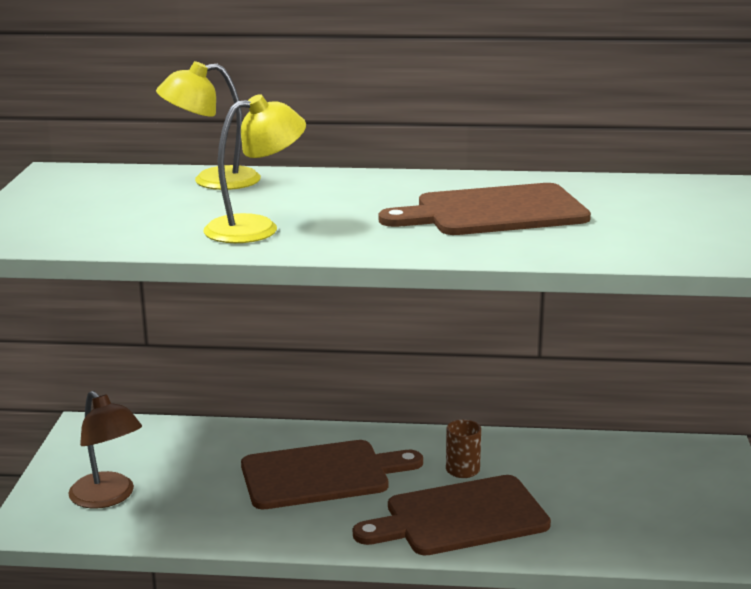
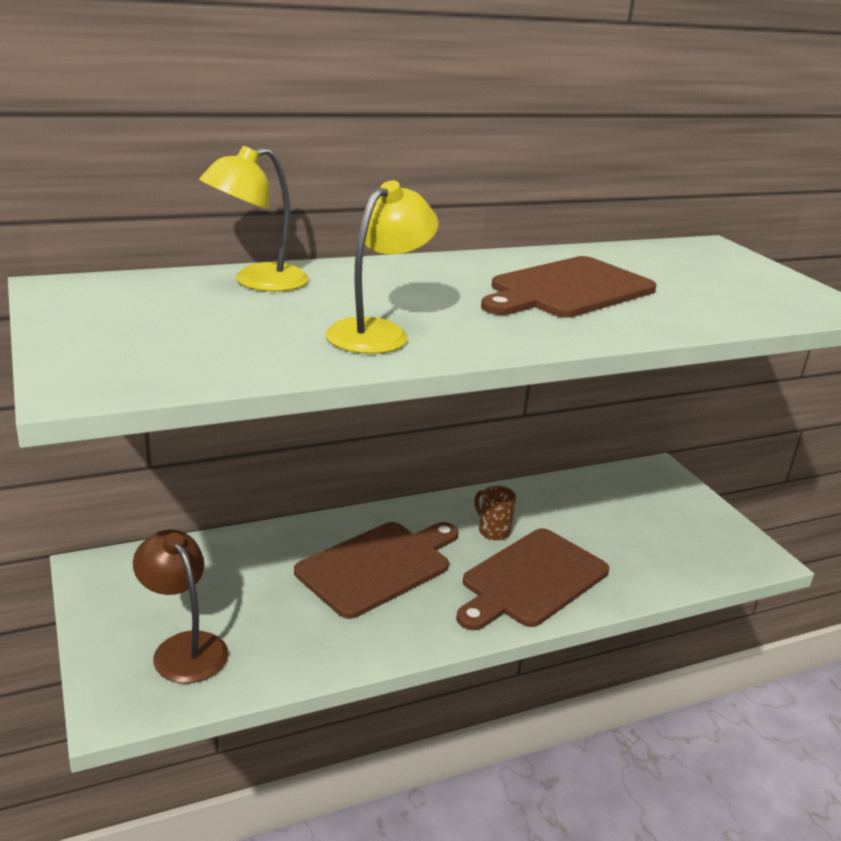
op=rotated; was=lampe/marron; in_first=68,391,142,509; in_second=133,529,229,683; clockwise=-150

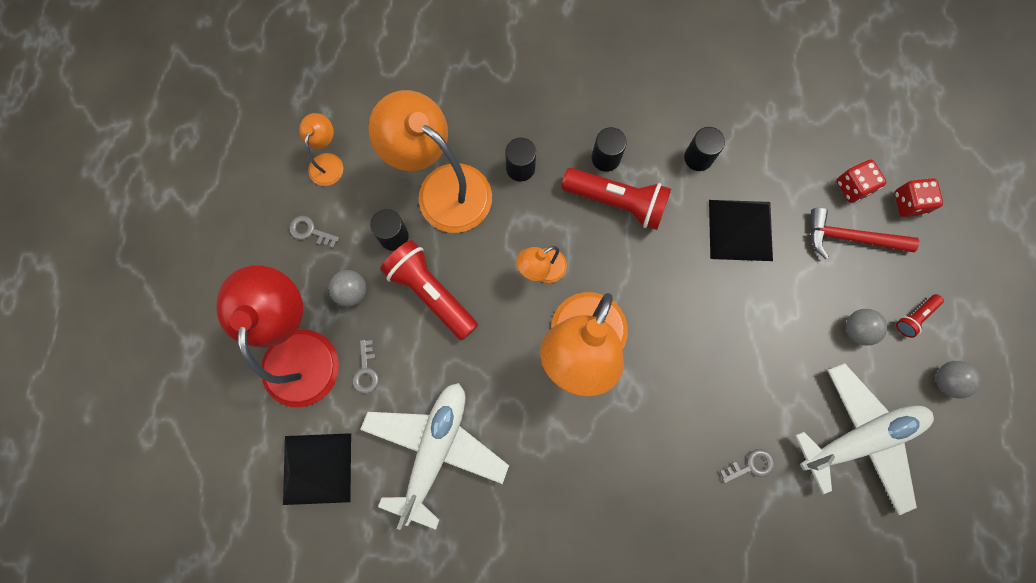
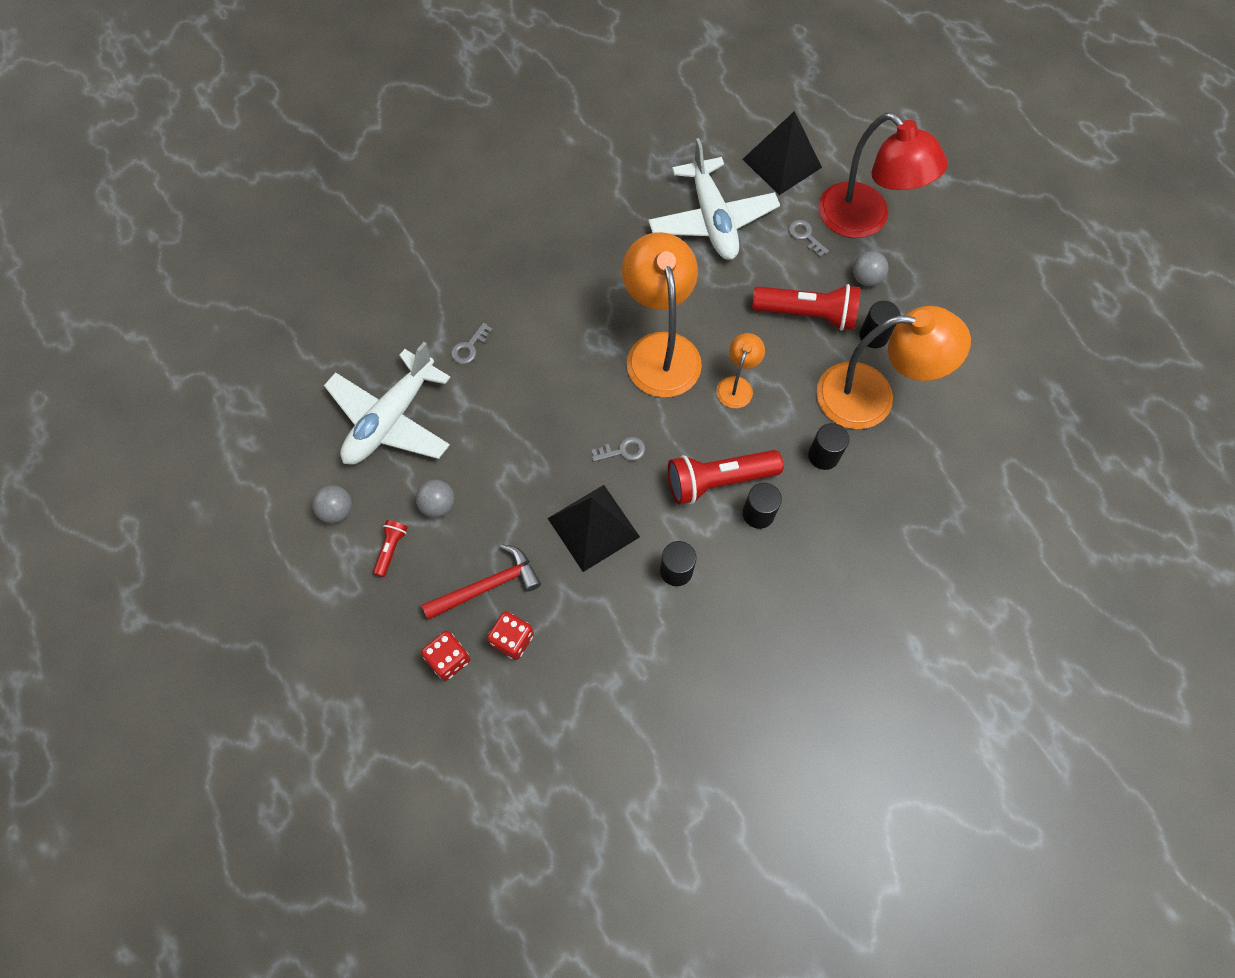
op=shifted; was=clé/gris; in_first=289,216,339,248; in_second=592,437,646,462
op=gone; was=lampe/orange; in_first=299,113,343,186

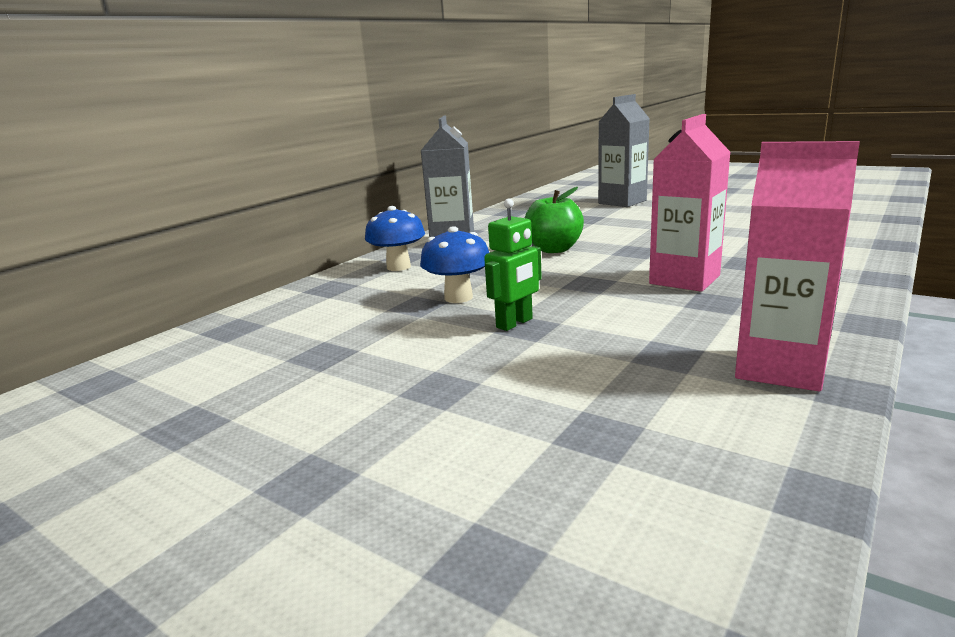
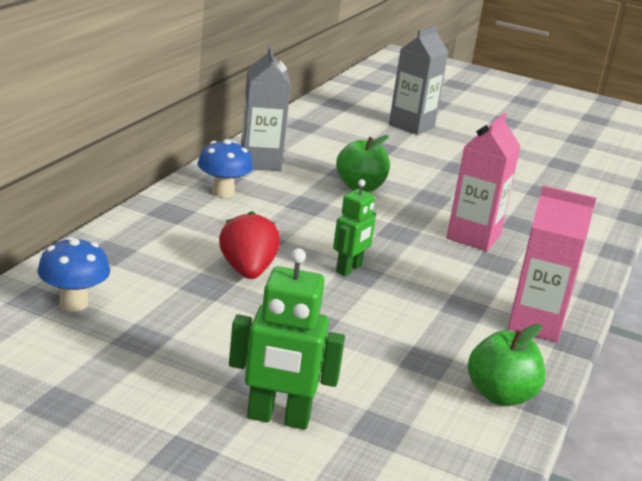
op=shifted; was=champignon/bleu; in_first=420,226,489,303; in_second=37,237,110,311
op=new; now=fraise/rouge; in_second=219,211,280,279
op=new; now=robot/vert; in_second=229,248,345,430
op=new; now=pomme/vert; in_second=468,324,545,406

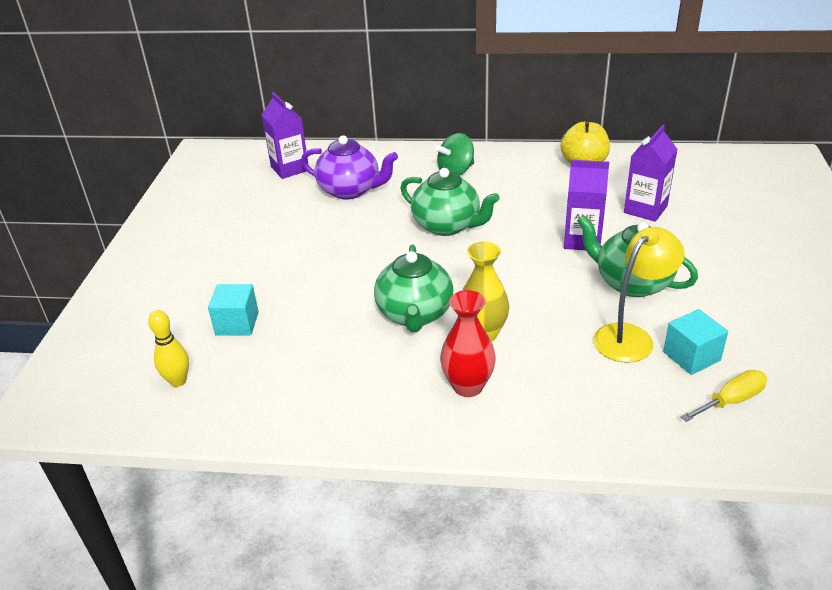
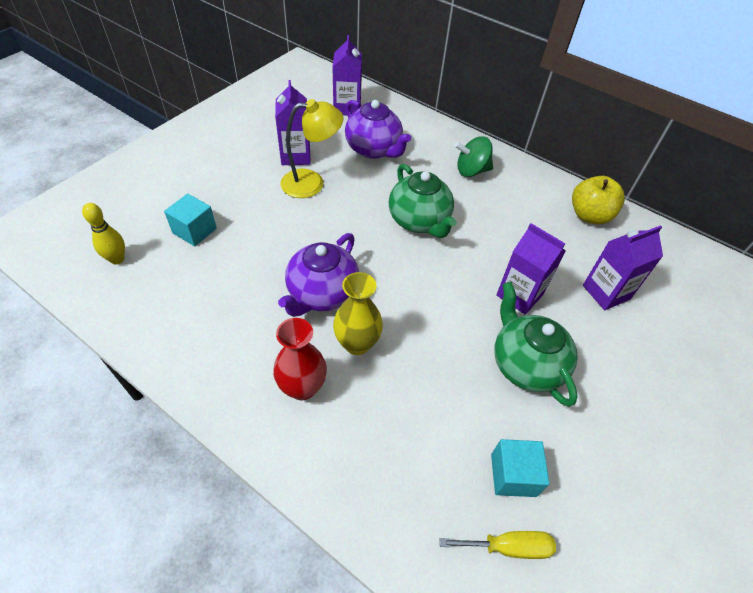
op=new; now=brique de lait/violet; in_second=275,80,311,165
op=repainted; was=théière/vert; now=théière/violet; in_first=374,245,454,332; in_second=278,233,359,317
op=shifted; was=lampe/jaune; in_first=593,227,685,363; in_second=281,99,344,198

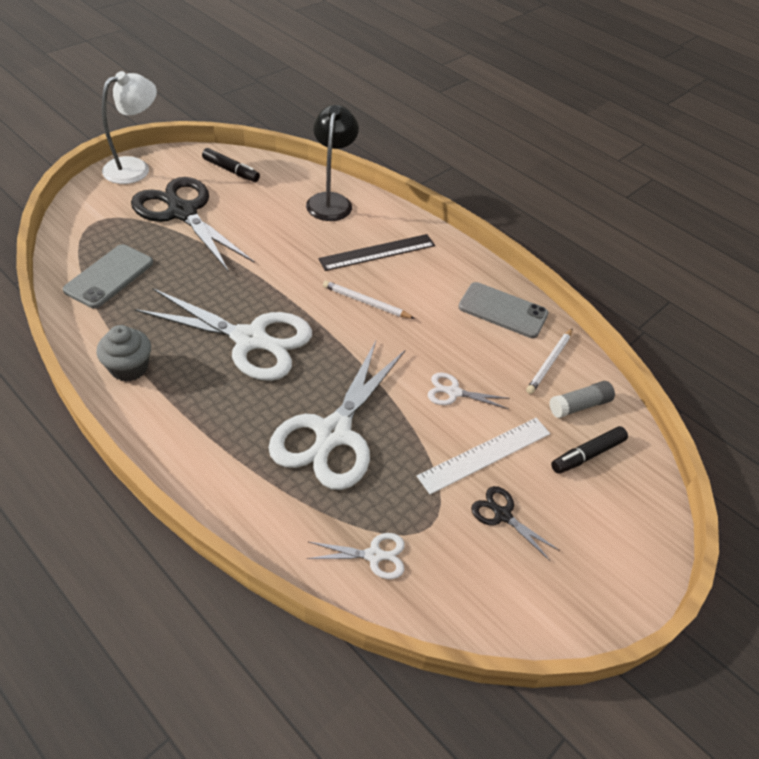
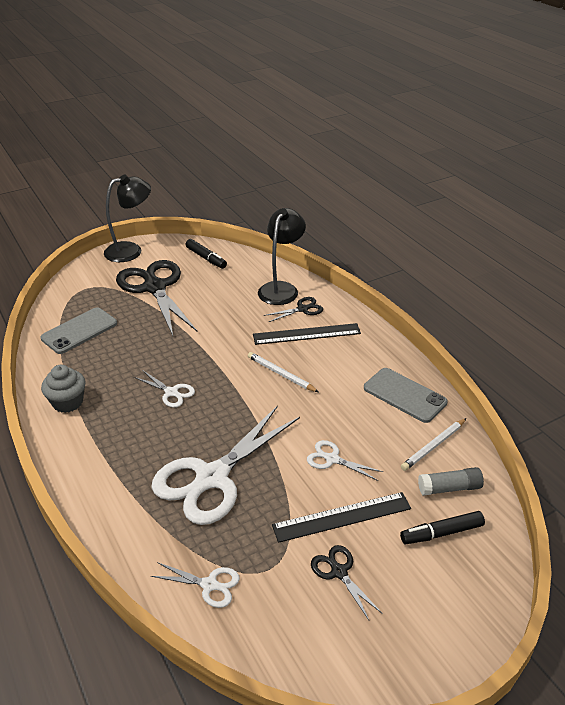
op=repainted; was=lampe/blanc; now=lampe/noir; in_first=102,71,157,184; in_second=104,175,151,262
op=scaled; was=ciseaux/blanc; in_first=135,288,312,381; in_second=134,370,195,408; ratio=0.44
op=new; now=ciseaux/noir; in_second=264,297,323,322
op=repainted; was=règle/blanc; now=règle/noir; in_first=417,418,550,495; in_second=272,492,411,543

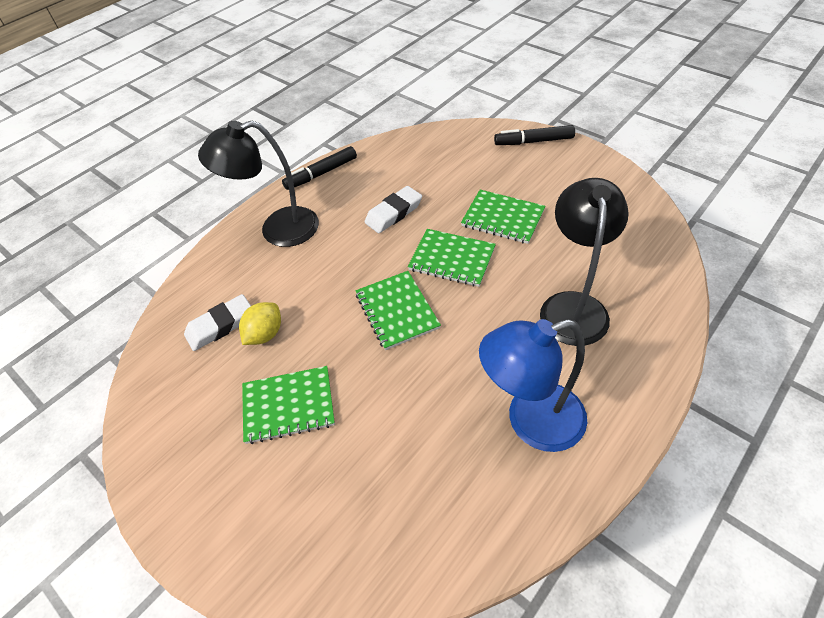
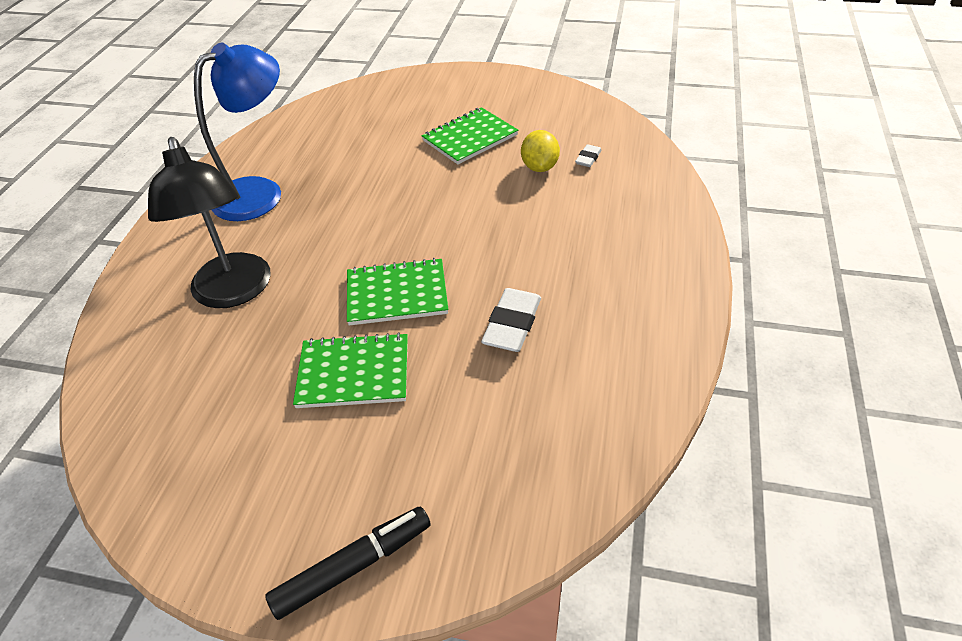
op=scaled; was=gomme/blanc; in_first=184,294,251,351; in_second=575,144,602,167; ratio=0.53
op=gone; was=lampe/noir; in_first=198,121,319,247
op=gone; was=feutre/noir; in_first=282,146,357,190
op=gone; was=carnet/vert; in_first=355,271,441,350

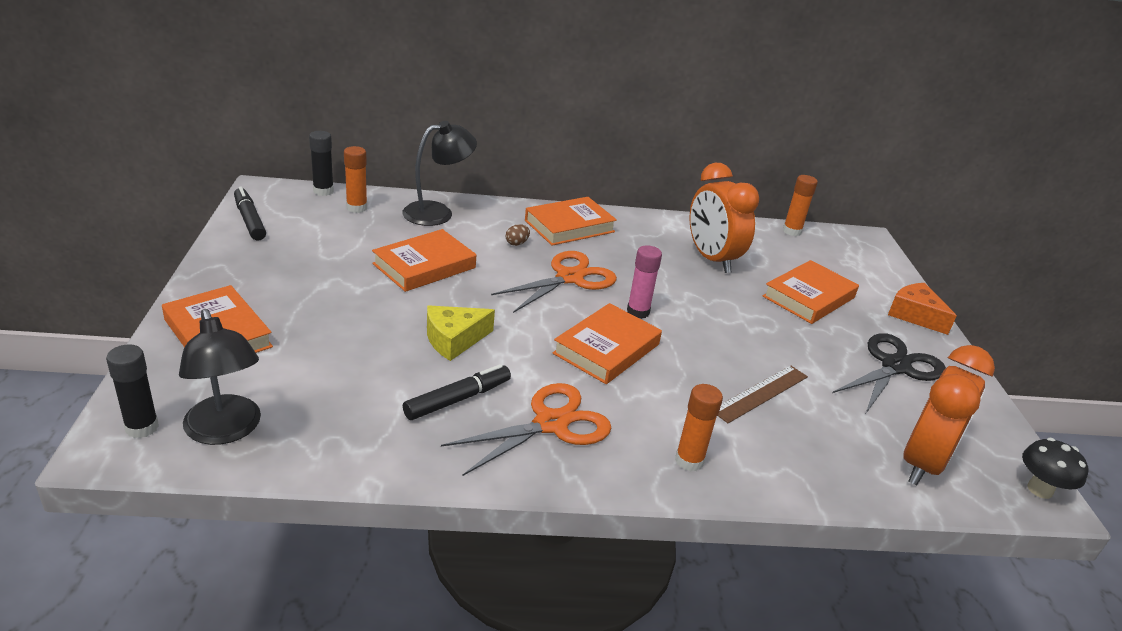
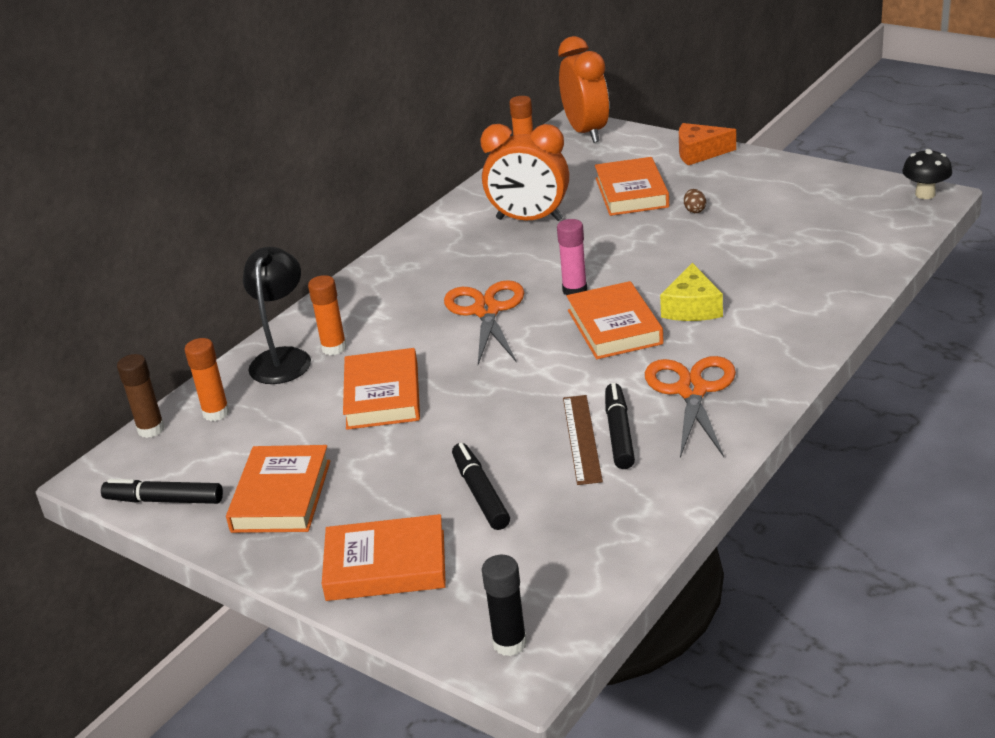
op=repainted; was=bâton de colle/noir; now=bâton de colle/marron; in_first=309,131,334,196; in_second=117,354,165,438
op=shifted; was=livre/orange; in_first=525,197,617,246; in_second=226,445,330,533
op=shifted; was=bâton de colle/orange; in_first=675,384,723,471; in_second=308,275,347,355
op=new; now=feutre/noir; in_second=452,443,510,530
op=shifted; was=réveil/orange; in_first=904,345,995,486; in_second=558,36,609,143
op=shifted; was=règle/marron; in_first=718,366,808,423; in_second=563,395,603,485
op=shifted; was=fromage/jaune; in_first=427,305,495,361; in_second=660,263,723,321
op=shifted; was=œuf/marron; in_first=506,224,530,246; in_second=684,189,706,213
op=gone; was=lampe/noir; in_first=179,309,261,445
op=gone; was=ciseaux/noir; in_first=833,333,946,413

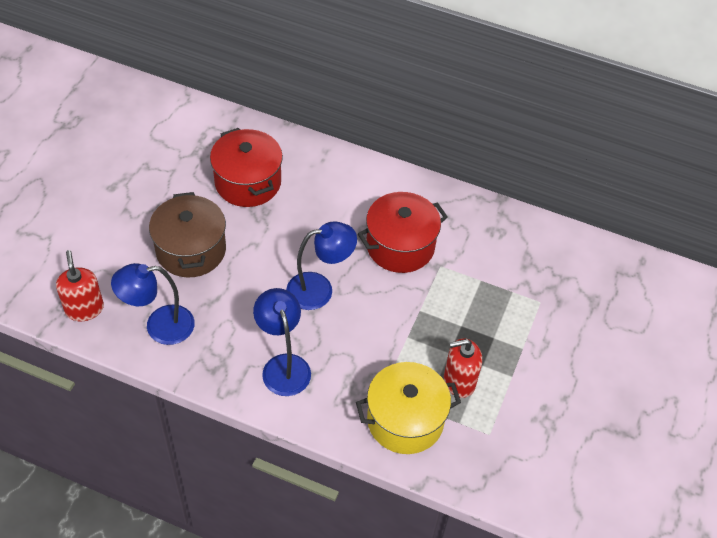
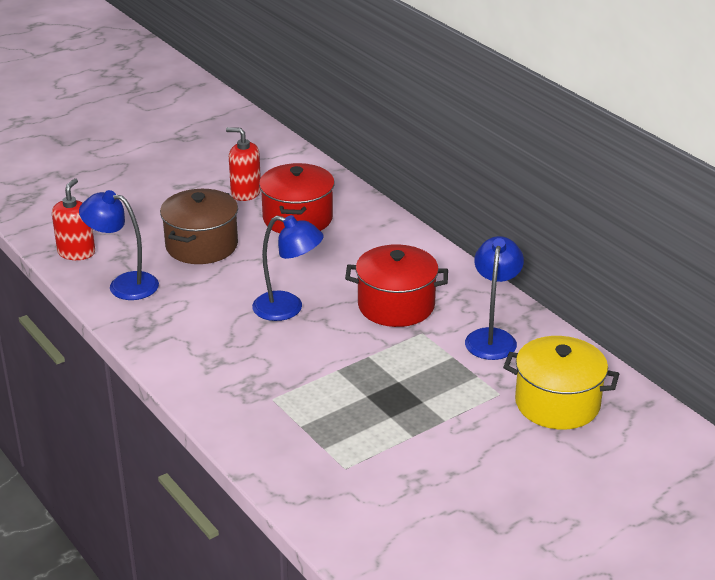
op=shifted; was=distributeur de savon/rouge; in_first=444,338,482,398; in_second=226,127,261,201
op=shifted; was=lampe/bleu; in_first=253,288,311,396; in_second=465,236,524,360
op=shifted; was=marmite/jaune; in_first=356,362,461,454; in_second=503,336,619,430

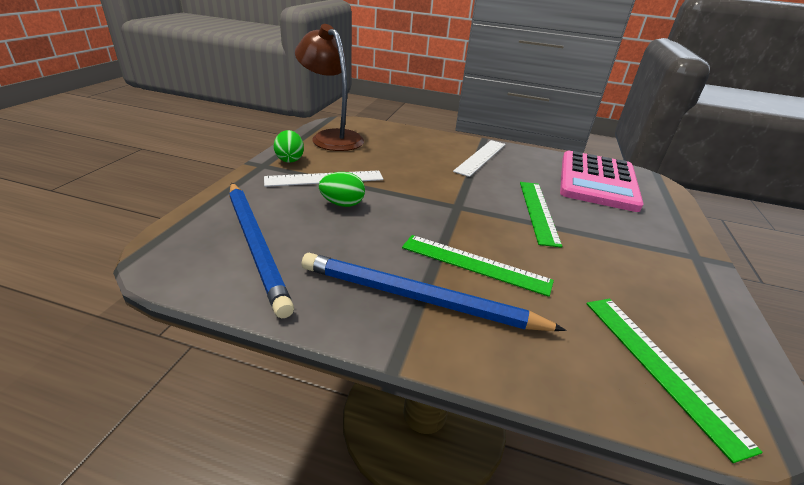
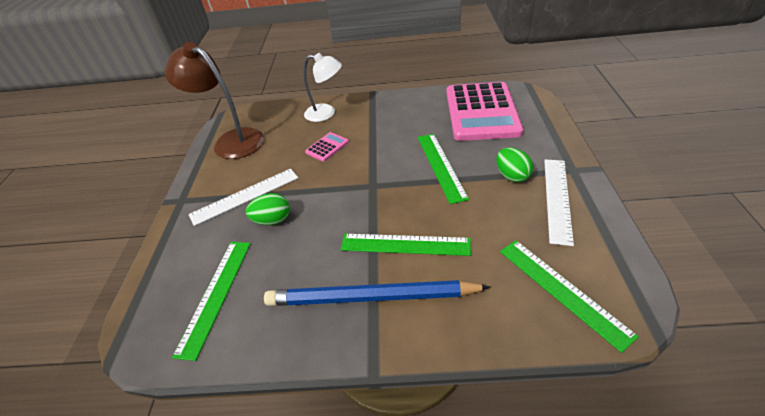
op=swapped; was=crayon/bleu; now=règle/vert; in_first=229,183,294,318; in_second=172,242,251,361
op=new; now=lampe/blanc; in_second=304,53,342,122
op=new; now=calculatrice/rose; in_second=305,132,349,162
op=shifted; was=œuf/vert; in_first=274,130,304,163; in_second=496,148,533,182
op=shifted; was=règle/blanc; in_first=453,140,505,177; in_second=544,159,574,246

